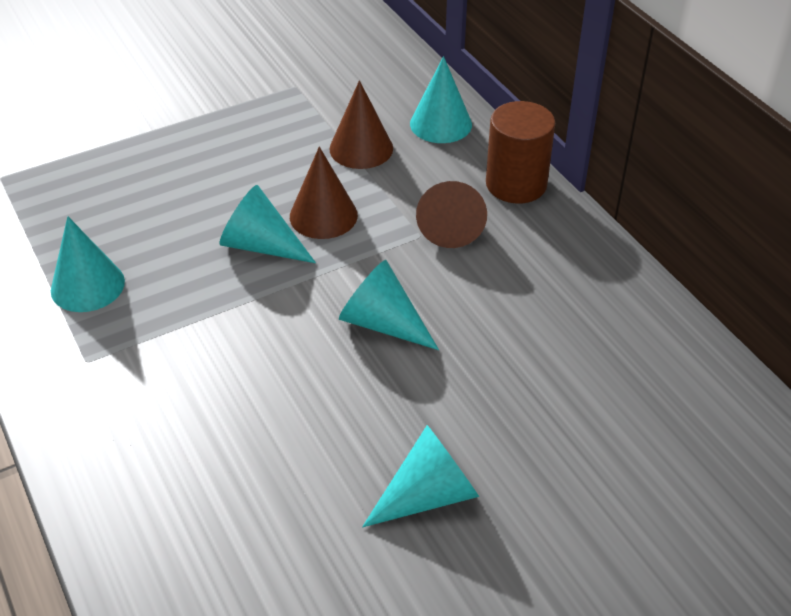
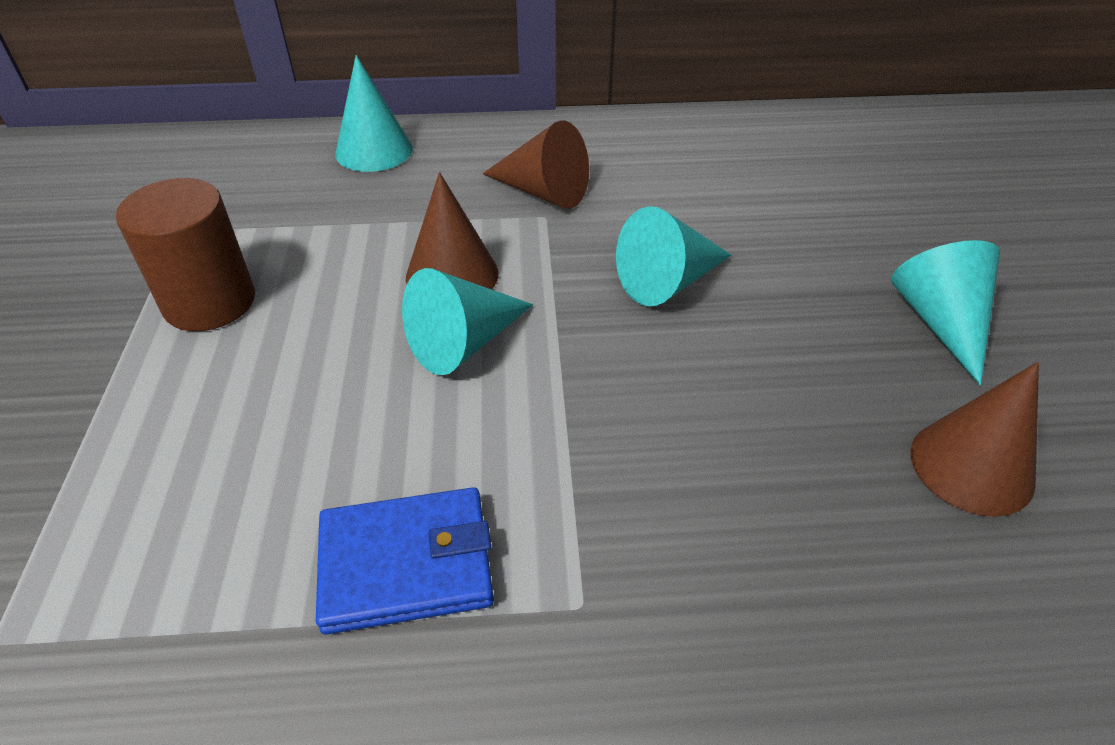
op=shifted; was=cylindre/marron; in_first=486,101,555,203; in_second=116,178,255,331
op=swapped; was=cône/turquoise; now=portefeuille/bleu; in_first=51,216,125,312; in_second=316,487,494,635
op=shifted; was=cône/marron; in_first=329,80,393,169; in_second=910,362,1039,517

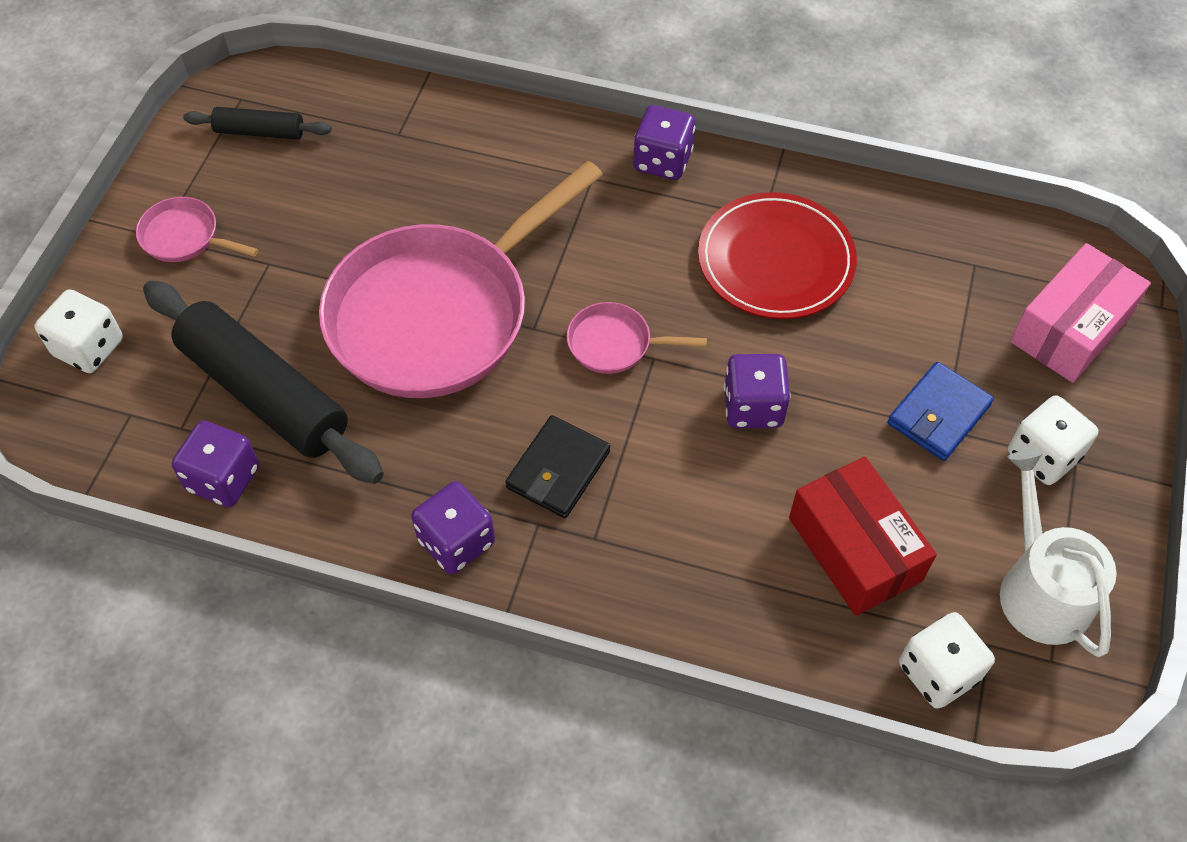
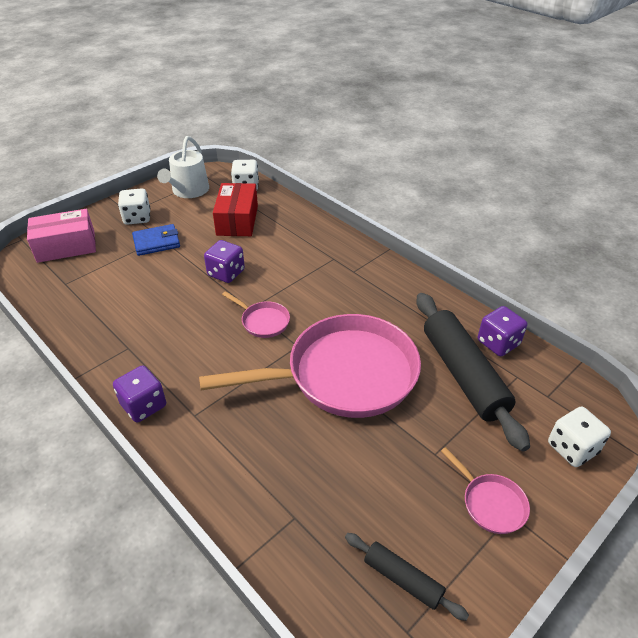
op=gone; was=dé/violet; in_first=411,481,495,574
op=gone; was=portefeuille/noir; in_first=505,415,610,518
op=gone; was=assiette/rouge; in_first=698,192,857,319

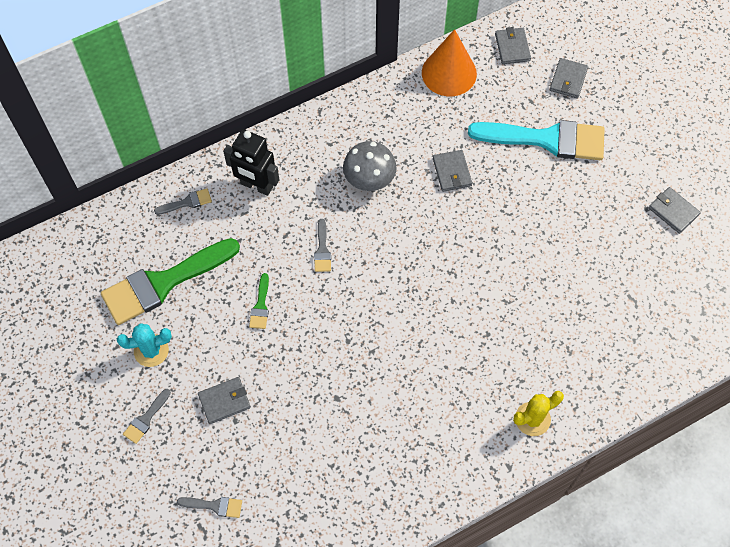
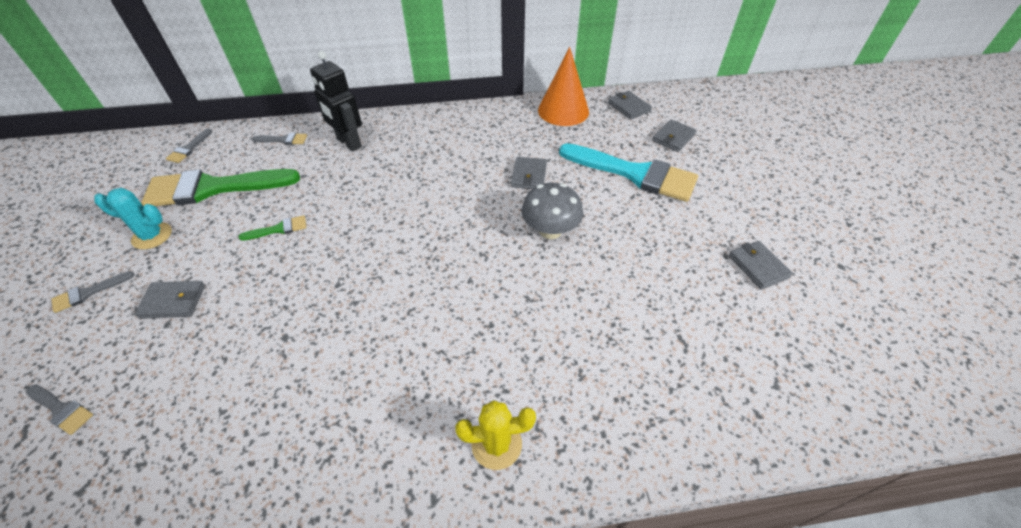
op=shifted; was=pinceau/gris; in_first=314,219,331,272; in_second=166,129,212,163
op=rotated; was=pinceau/vert; in_first=249,273,269,329; in_second=239,215,306,241; clockwise=-135
op=shifted; was=champignon/gris; in_first=343,141,397,191; in_second=521,183,583,239
op=rotated; was=portefeuille/gris; in_first=495,27,531,64; in_second=608,91,652,119; clockwise=-45

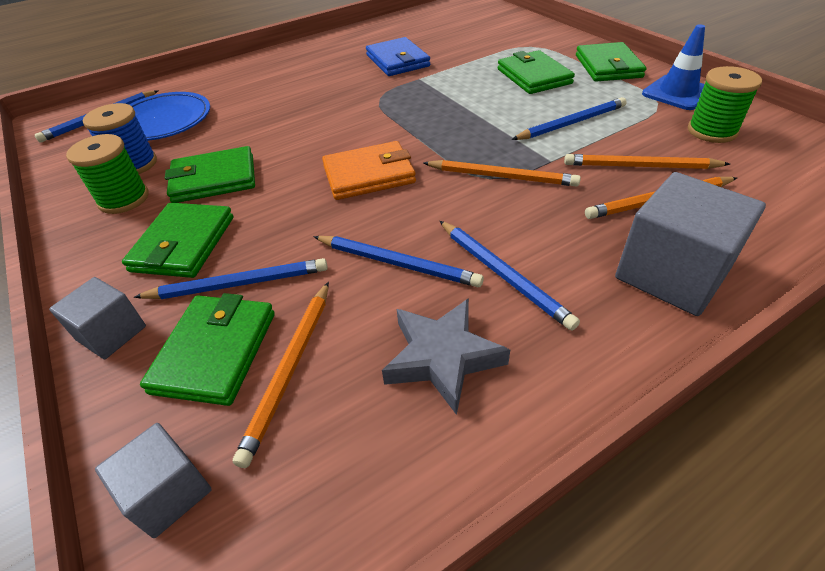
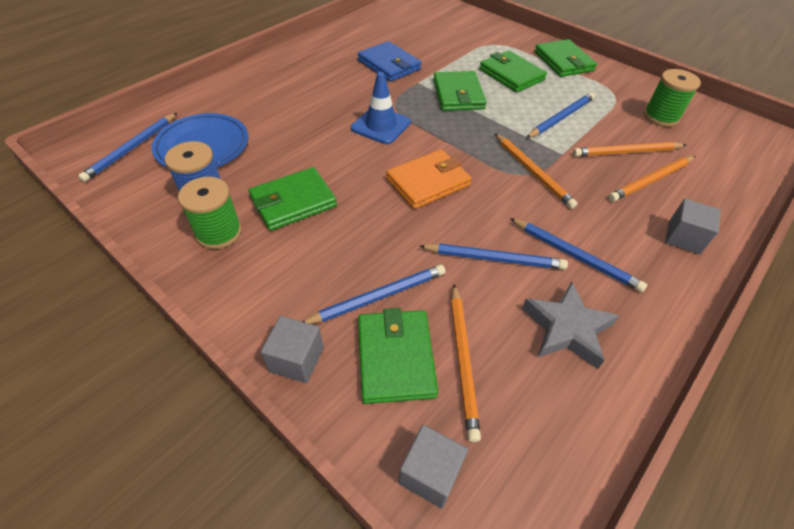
op=shifted; was=cône de chantier/bleu; in_first=642,24,705,110; in_second=351,72,411,144
op=shifted; was=portefeuille/vert; in_first=122,203,233,278; in_second=433,71,487,111
op=rotated; was=crayon/orange; in_first=423,160,581,187; in_second=495,133,578,209; clockwise=60
op=scaled; was=cube/gris; in_first=615,172,766,316; in_second=665,199,721,254; ratio=0.57

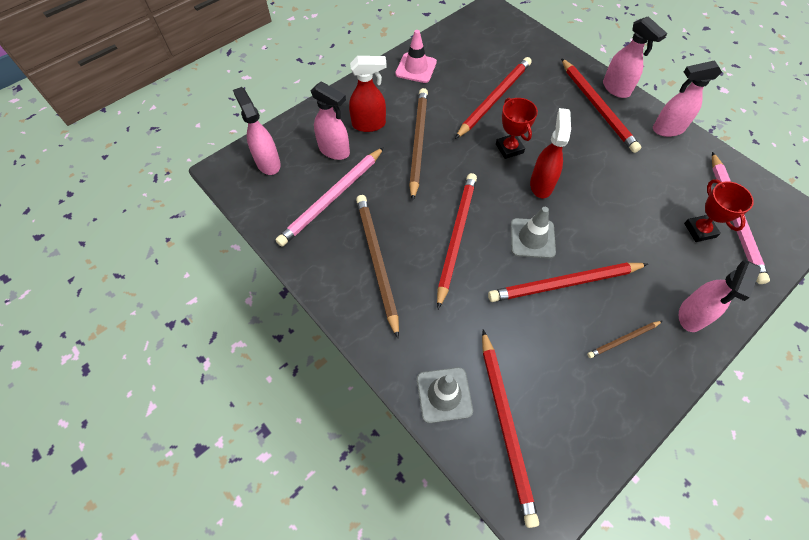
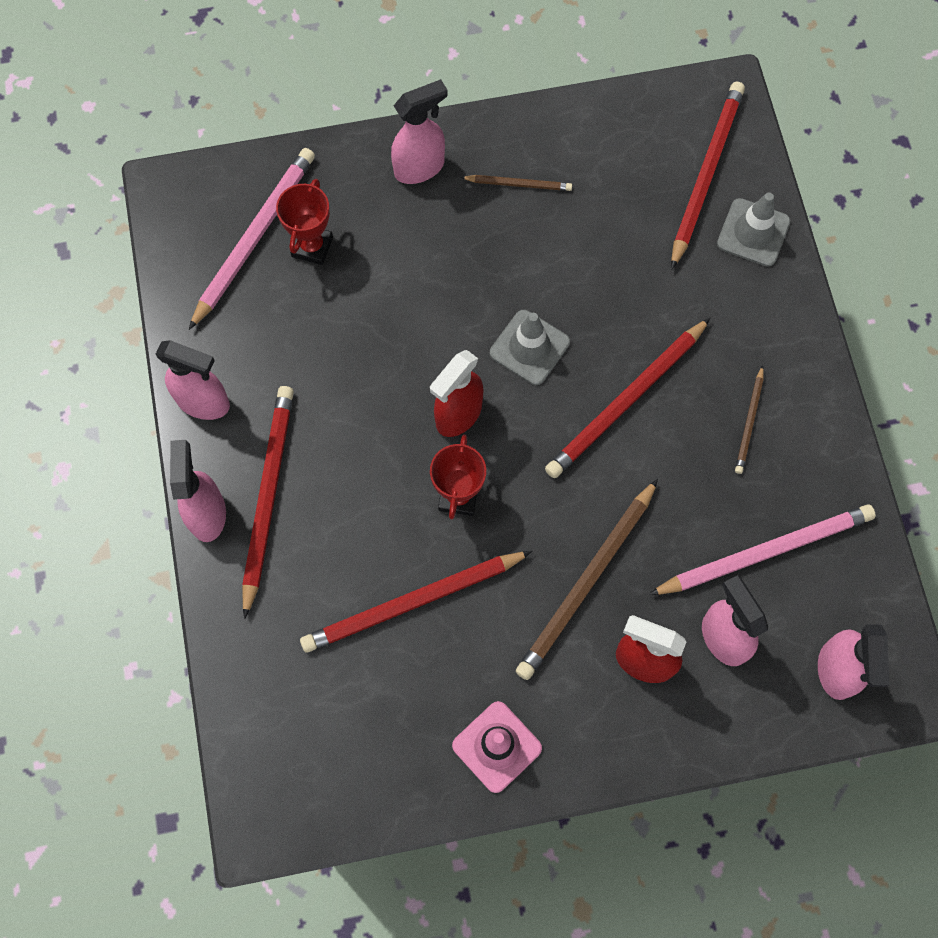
op=scaled; was=crayon/marron; in_first=356,195,399,339; in_second=735,365,764,474; ratio=0.5
op=gone; was=crayon/rouge; in_first=488,262,648,302

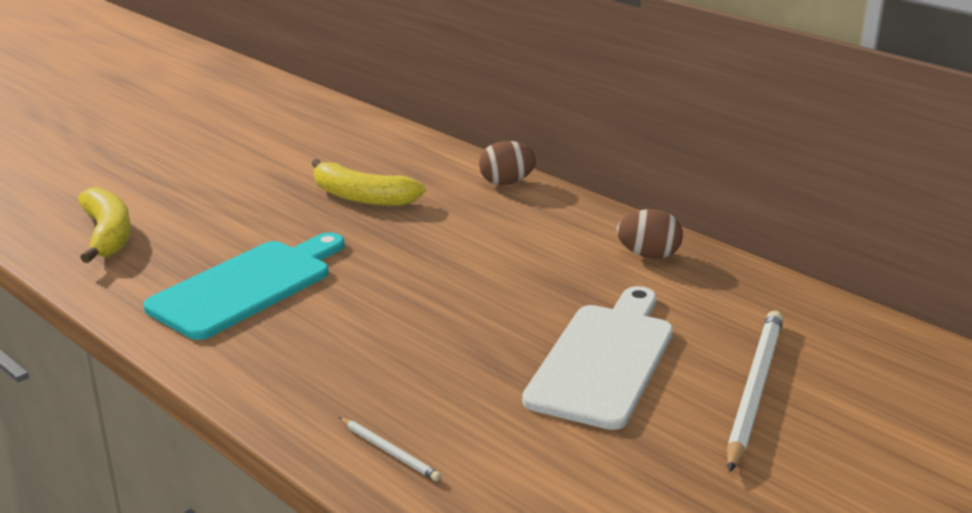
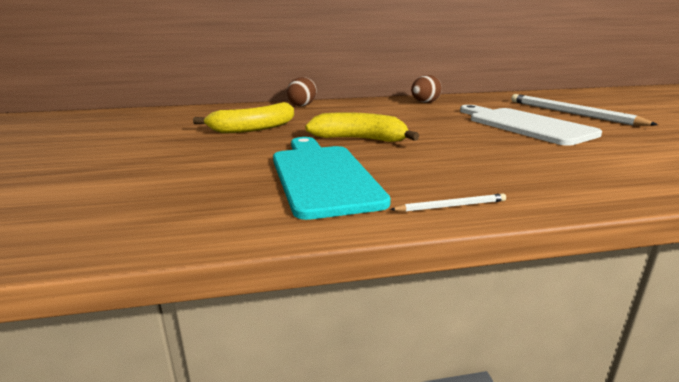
op=shifted; was=banane/jaune; in_first=78,187,131,263; in_second=305,112,419,142
op=shifted; was=crayon/blanc; in_first=339,417,441,481; in_second=390,194,506,212

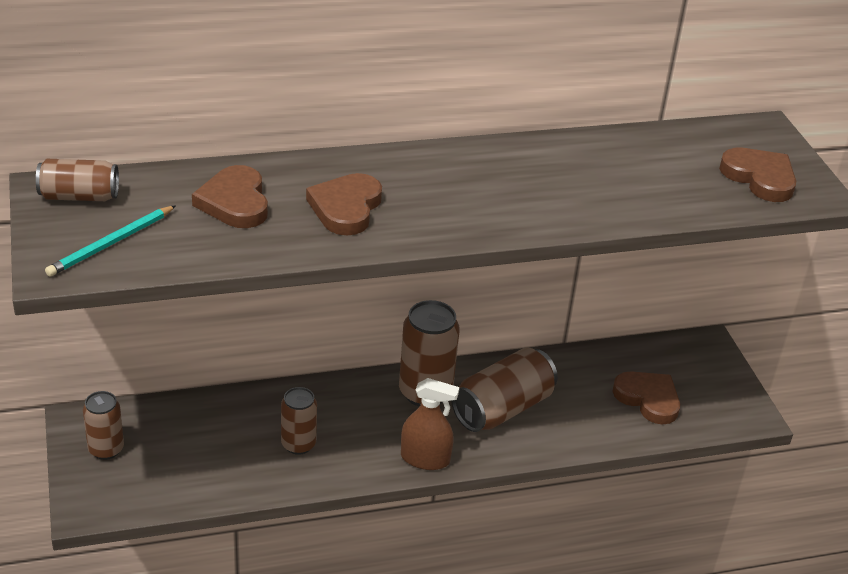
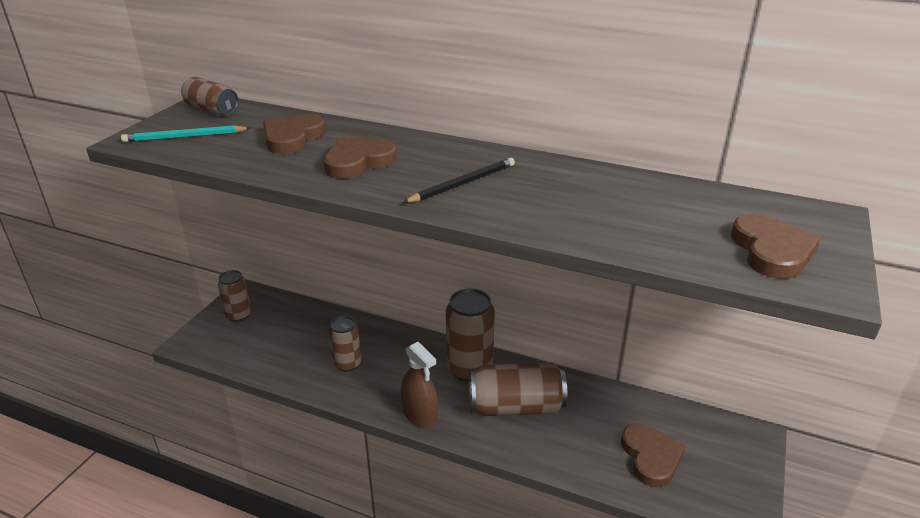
op=new; now=crayon/noir; in_second=403,158,515,203

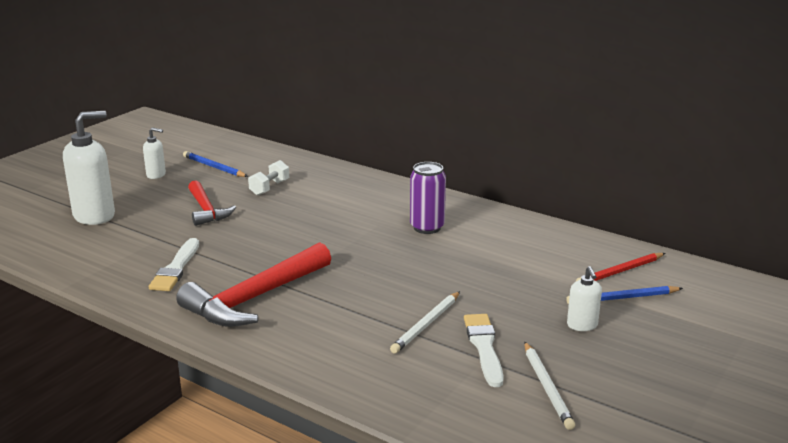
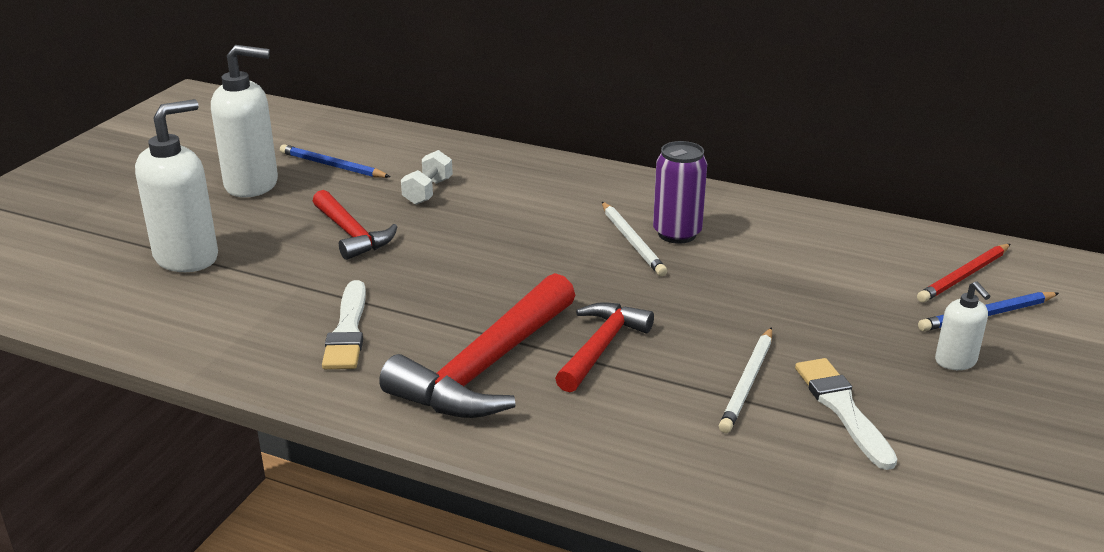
op=scaled; was=distributeur de savon/blanc; in_first=143,127,166,179; in_second=211,45,278,198; ratio=1.96
op=new; now=marteau/rouge; in_second=555,302,654,392
op=shifted; was=crayon/blanc; in_first=524,342,575,430; in_second=602,202,667,276

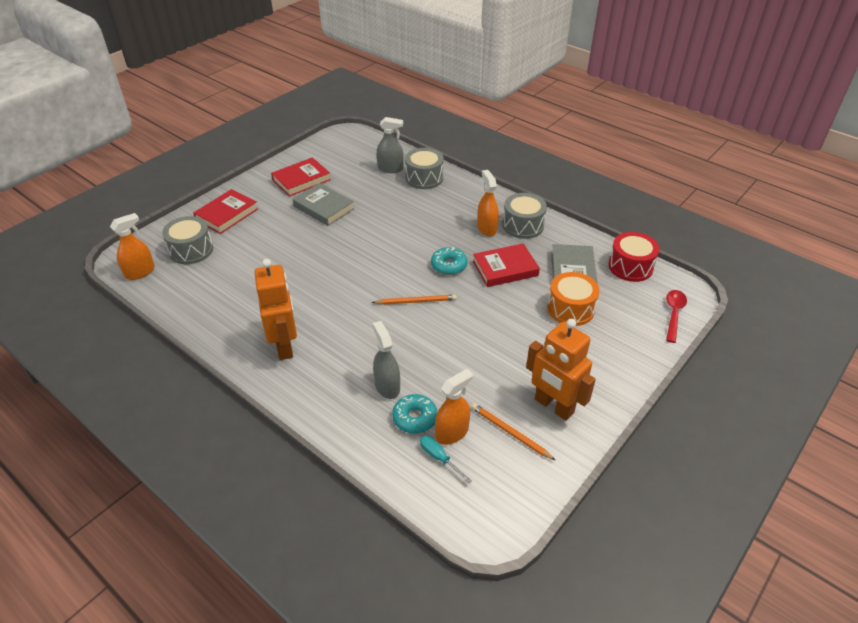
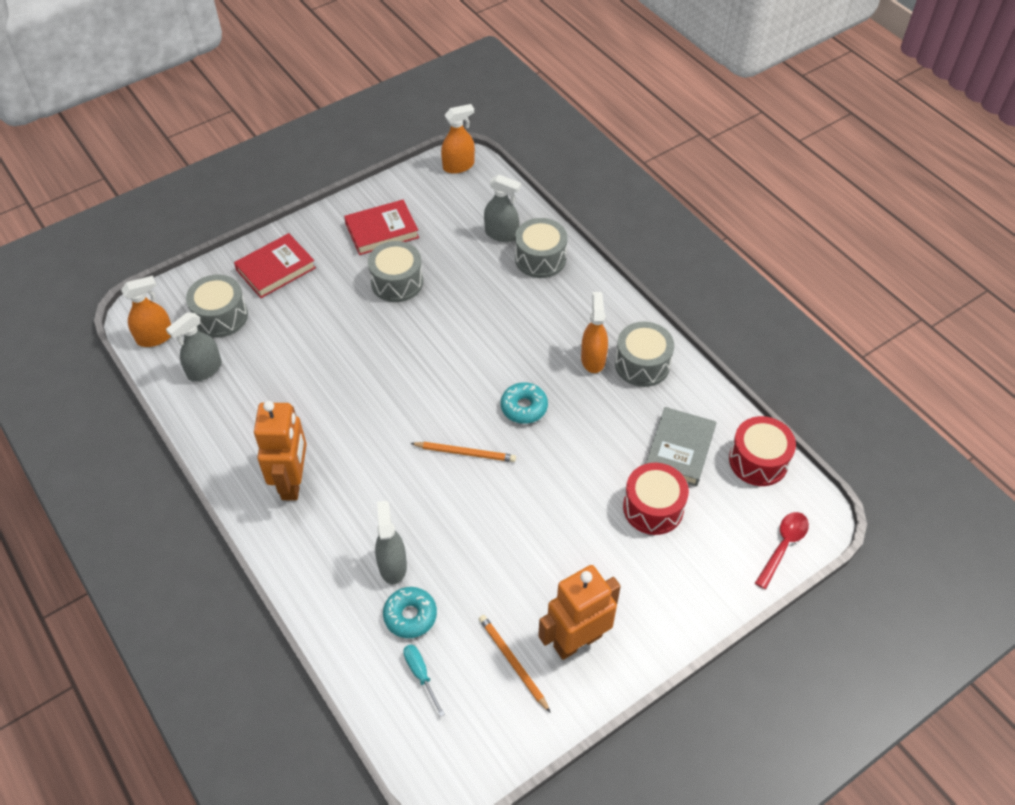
op=new; now=vaporisateur/gris; in_second=166,312,222,382
op=swapped; was=livre/gris; now=tambour/gris; in_first=293,183,354,226; in_second=368,241,423,302
op=shifted; was=vaporisateur/orange; in_first=435,369,473,445; in_second=441,104,475,174
op=rotated; was=robot/orange; in_first=526,319,596,421; in_second=538,565,621,660; clockwise=90
op=repainted; was=tambour/orange; now=tambour/rouge; in_first=547,272,600,326; in_second=623,463,689,535
op=gone; was=livre/rouge; in_first=473,243,540,287

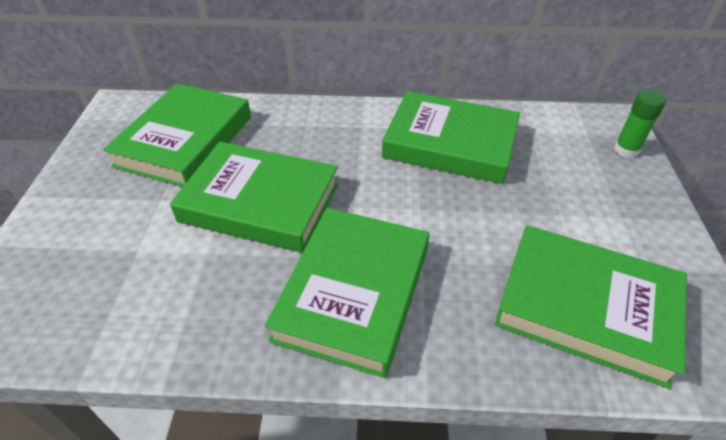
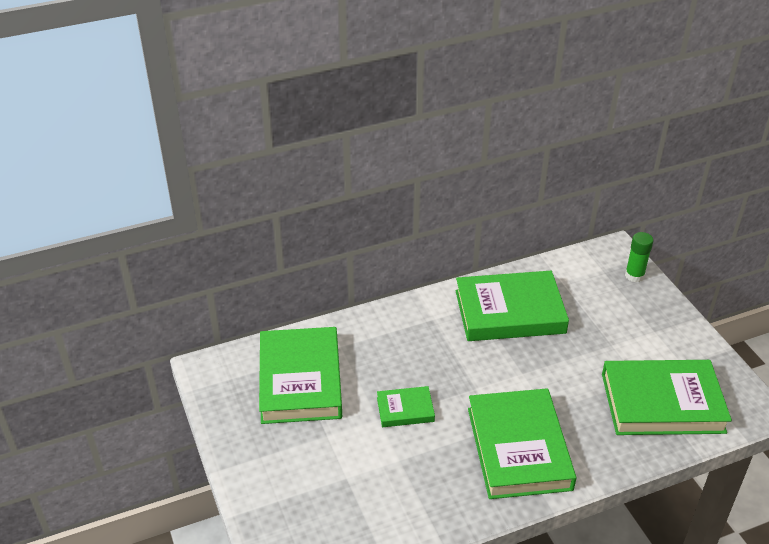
op=scaled; was=livre/vert; in_first=170,142,339,253; in_second=377,386,435,427; ratio=0.48

